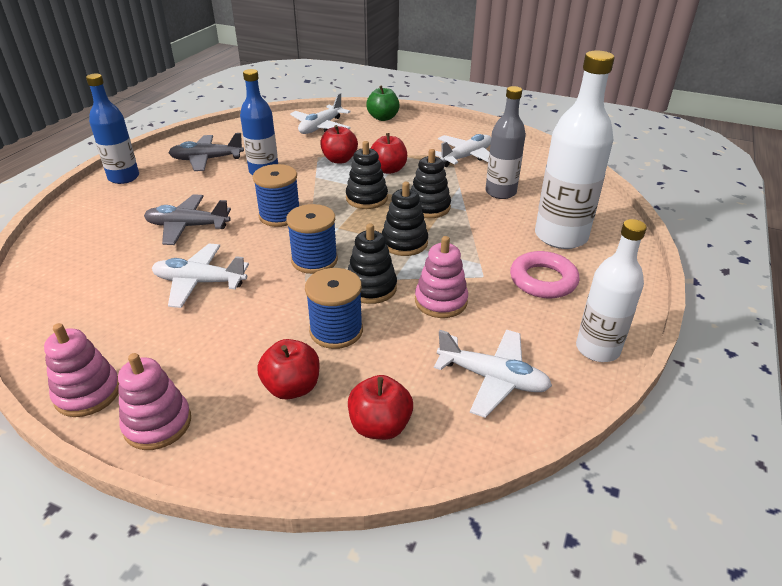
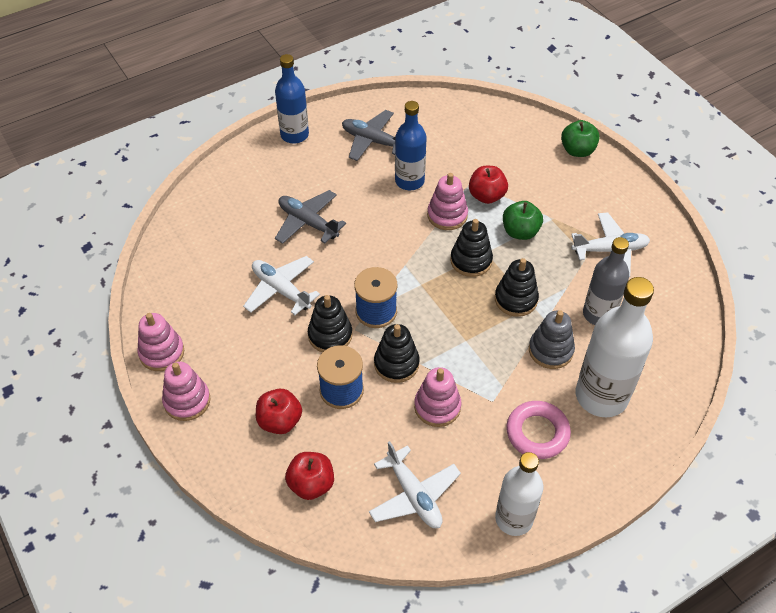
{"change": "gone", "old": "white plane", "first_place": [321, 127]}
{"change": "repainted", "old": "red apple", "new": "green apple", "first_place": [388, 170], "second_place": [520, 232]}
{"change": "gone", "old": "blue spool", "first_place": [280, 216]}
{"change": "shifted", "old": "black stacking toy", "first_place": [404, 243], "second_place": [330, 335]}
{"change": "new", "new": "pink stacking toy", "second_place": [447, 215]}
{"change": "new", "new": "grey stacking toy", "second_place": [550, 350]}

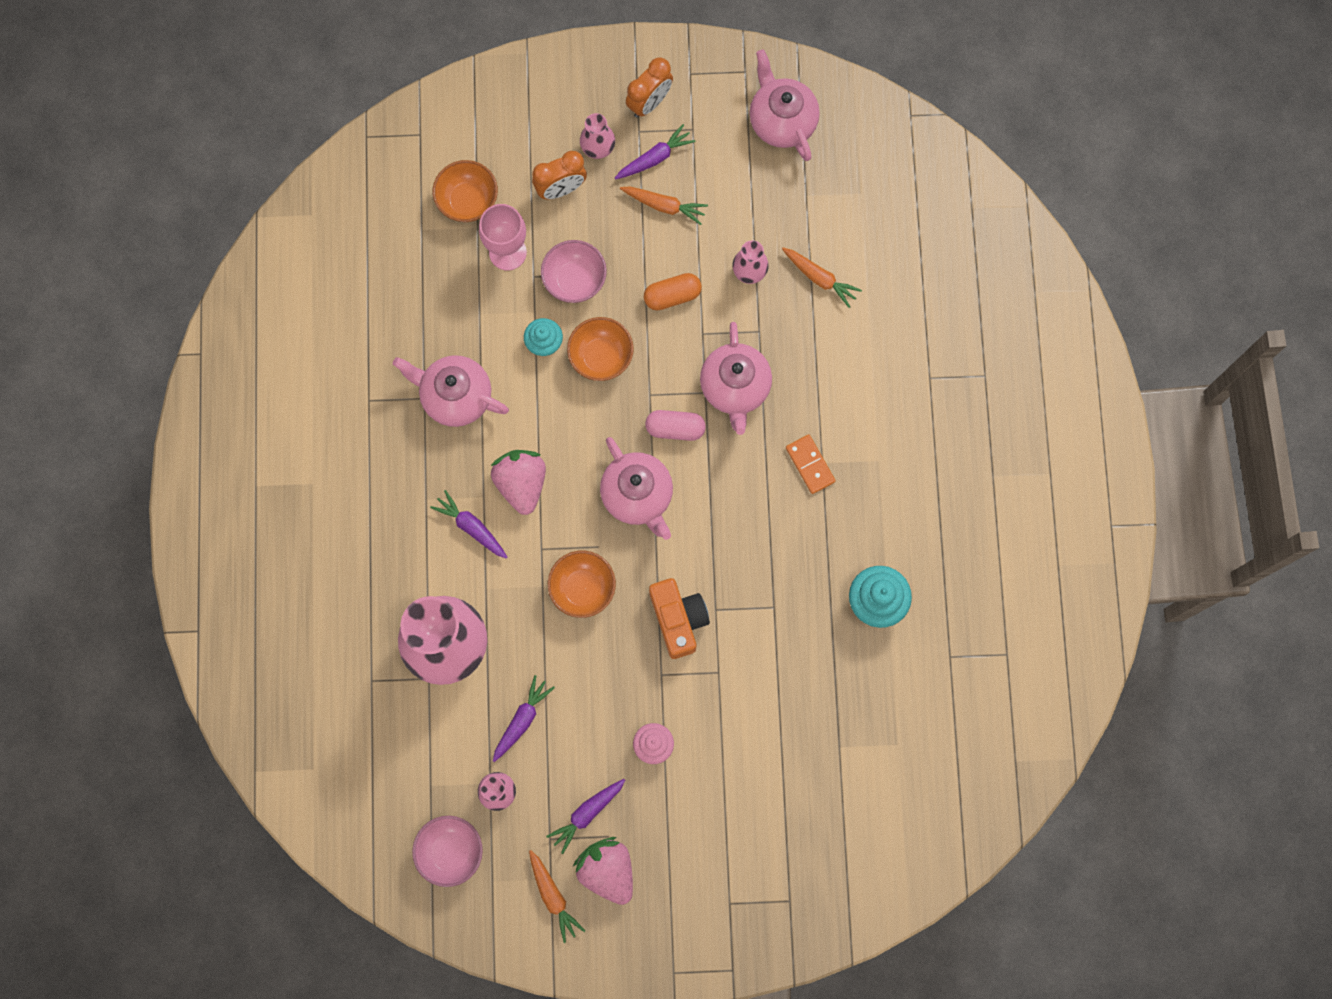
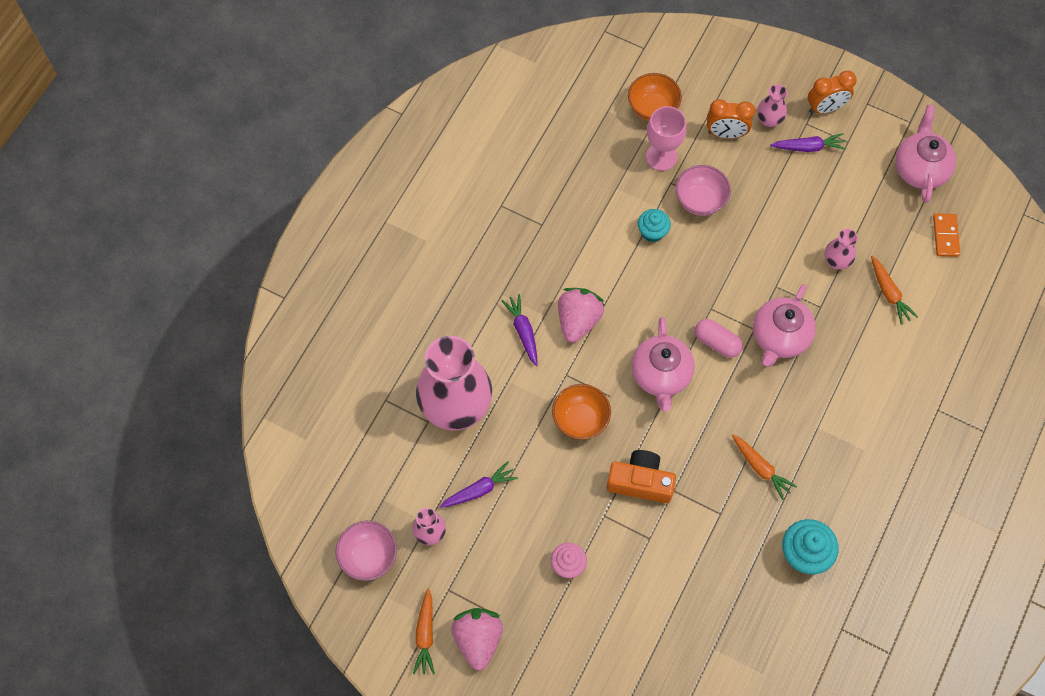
{"change": "shifted", "old": "orange carrot", "first_place": [664, 206], "second_place": [760, 468]}
{"change": "gone", "old": "orange capsule", "first_place": [672, 296]}
{"change": "gone", "old": "orange bowl", "first_place": [601, 357]}
{"change": "gone", "old": "pink teapot", "first_place": [455, 396]}
{"change": "shifted", "old": "orange domino", "first_place": [810, 465], "second_place": [945, 236]}
{"change": "rotated", "old": "orange camera", "first_place": [678, 619], "second_place": [640, 482], "degrees": -90}
{"change": "gone", "old": "purple carrot", "first_place": [587, 813]}

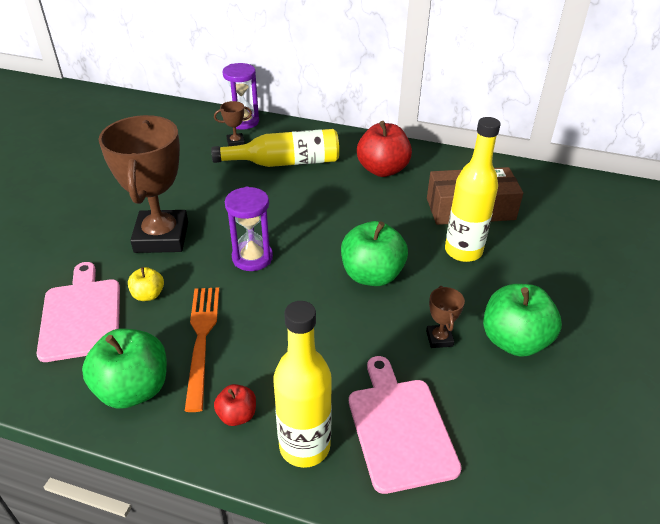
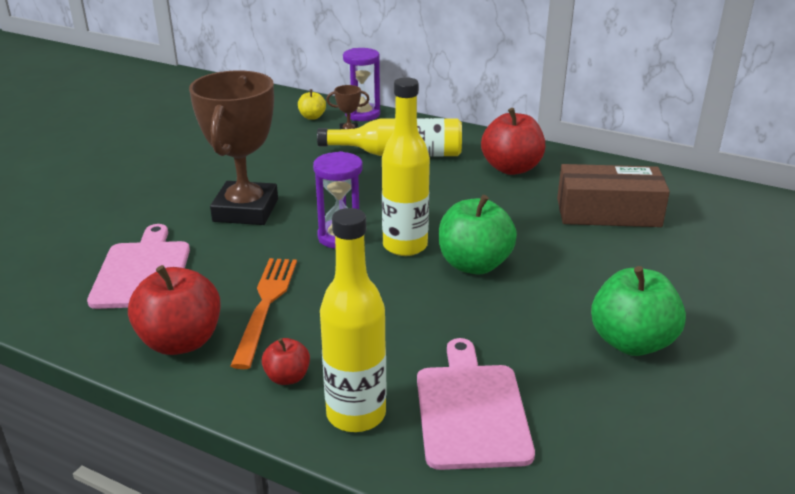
{"change": "shifted", "old": "yellow bottle", "first_place": [463, 251], "second_place": [405, 246]}
{"change": "shifted", "old": "yellow apple", "first_place": [148, 295], "second_place": [312, 117]}
{"change": "gone", "old": "brown trophy", "first_place": [439, 338]}
{"change": "repainted", "old": "green apple", "new": "red apple", "first_place": [133, 389], "second_place": [181, 341]}

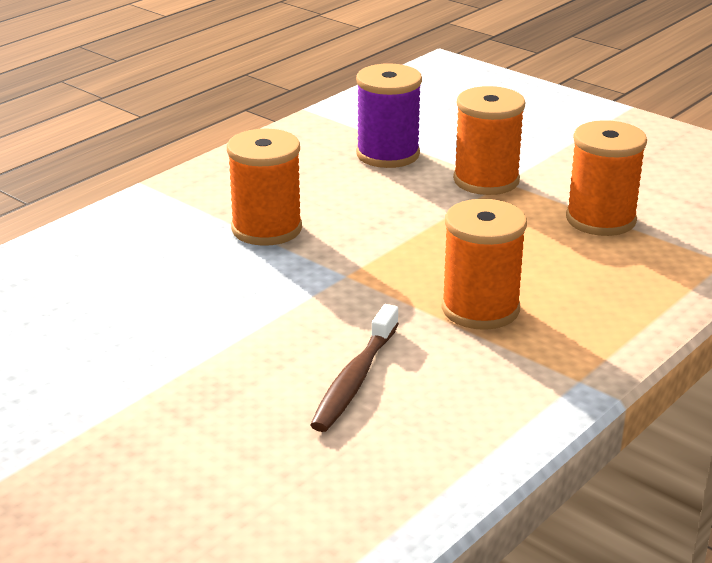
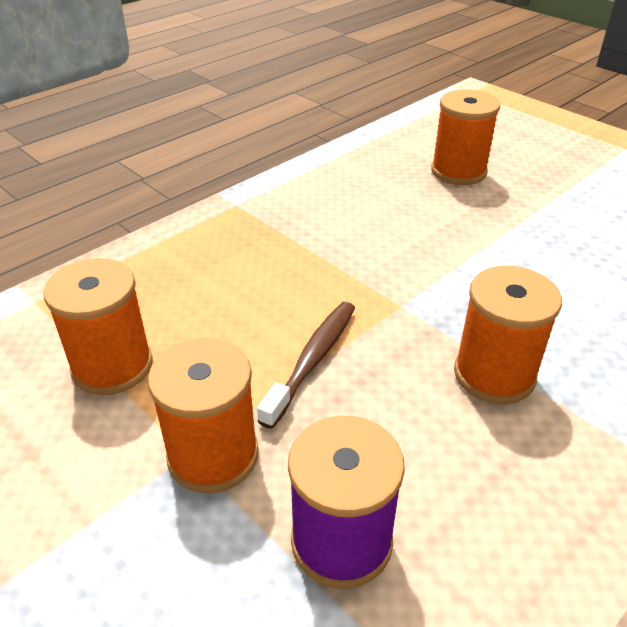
{"change": "shifted", "old": "orange spool", "first_place": [480, 309], "second_place": [458, 171]}
{"change": "shifted", "old": "brown toothbrush", "first_place": [354, 379], "second_place": [313, 360]}

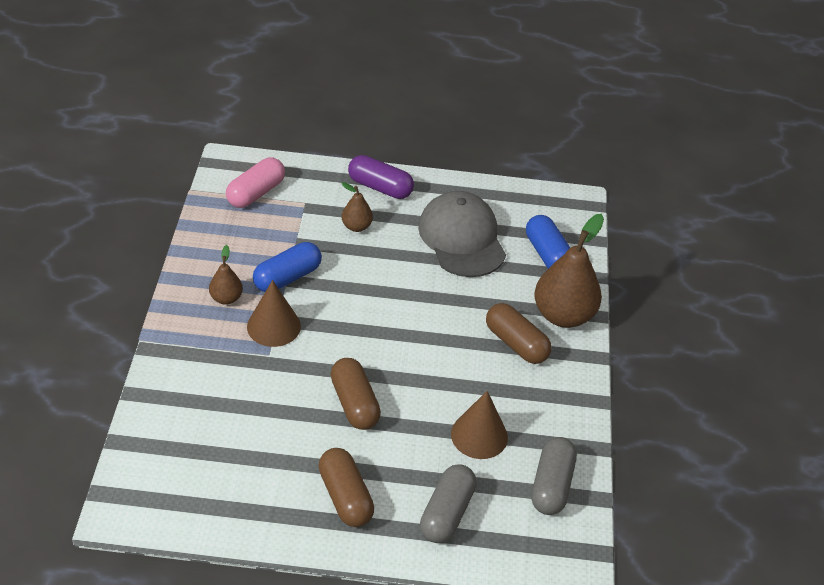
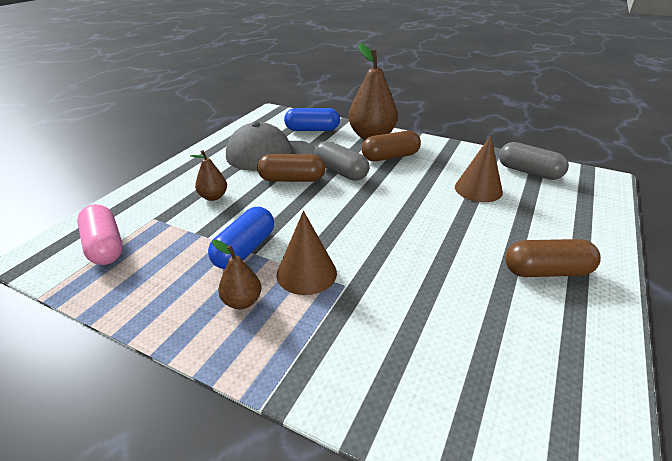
{"change": "gone", "old": "purple capsule", "first_place": [380, 187]}
{"change": "rotated", "old": "blue capsule", "first_place": [287, 277], "second_place": [245, 250], "degrees": 45}
{"change": "shifted", "old": "brown capsule", "first_place": [354, 403], "second_place": [292, 179]}
{"change": "shifted", "old": "grey capsule", "first_place": [447, 513], "second_place": [340, 172]}

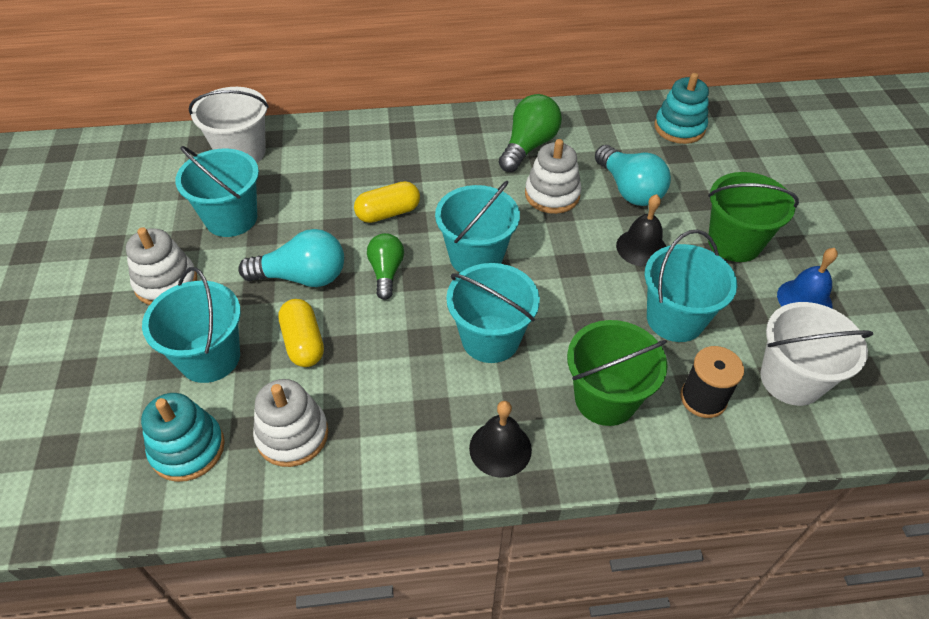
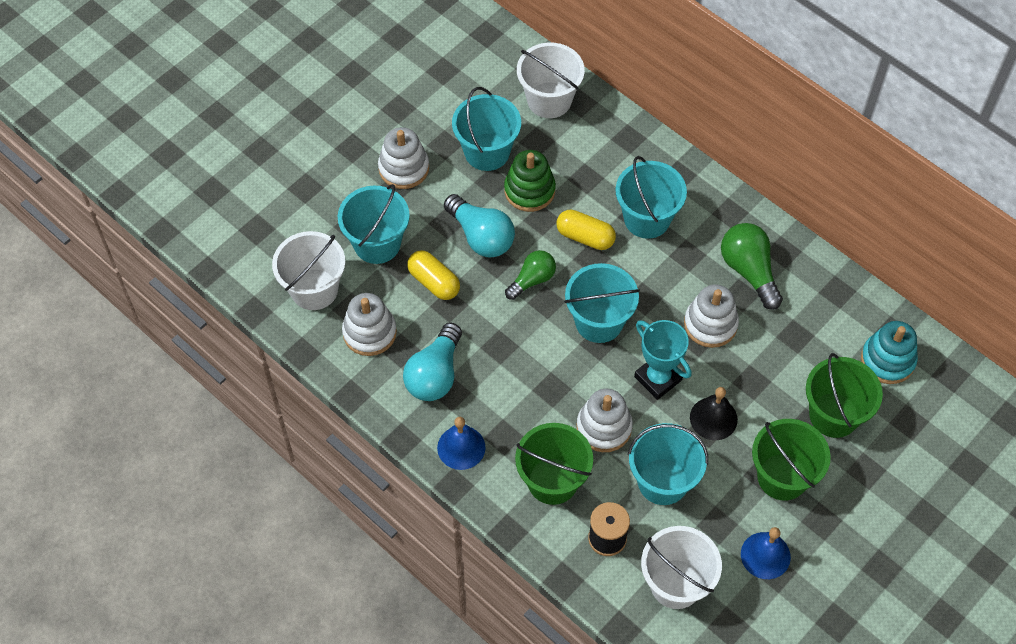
{"change": "rotated", "old": "green light bulb", "first_place": [528, 146], "second_place": [749, 271], "degrees": -105}
{"change": "shifted", "old": "turquoise light bulb", "first_place": [629, 189], "second_place": [435, 374]}
{"change": "shifted", "old": "turquoise bucket", "first_place": [490, 339], "second_place": [647, 218]}
{"change": "rotated", "old": "yellow capsule", "first_place": [303, 342], "second_place": [434, 282], "degrees": -75}
{"change": "swapped", "old": "turquoise stacking toy", "new": "white bucket", "first_place": [188, 449], "second_place": [314, 289]}
{"change": "repainted", "old": "black bell", "new": "blue bell", "first_place": [500, 448], "second_place": [461, 447]}
{"change": "new", "new": "green stacking toy", "second_place": [529, 190]}
{"change": "new", "new": "turquoise trophy", "second_place": [658, 378]}
{"change": "new", "new": "green bucket", "second_place": [834, 415]}
{"change": "new", "new": "white stacking toy", "second_place": [604, 427]}

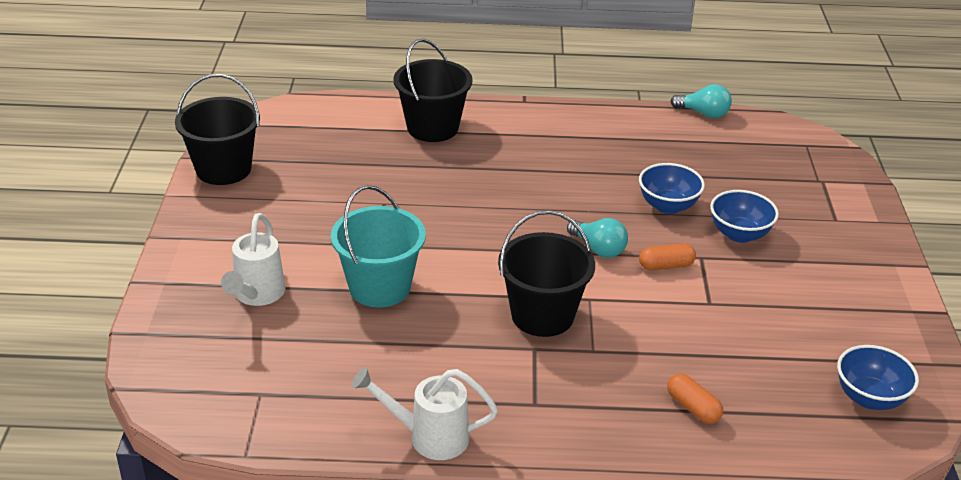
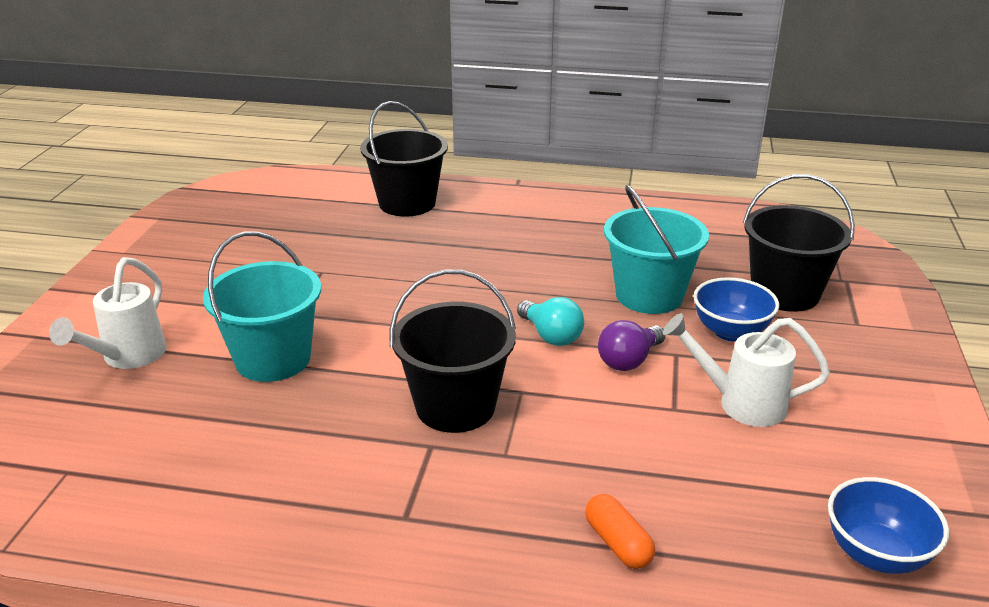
{"change": "shifted", "old": "black bucket", "first_place": [223, 169], "second_place": [785, 293]}
{"change": "gone", "old": "turquoise light bulb", "first_place": [703, 113]}
{"change": "swapped", "old": "blue bowl", "new": "turquoise bucket", "first_place": [668, 206], "second_place": [649, 295]}
{"change": "swapped", "old": "orange capsule", "new": "purple light bulb", "first_place": [666, 265], "second_place": [629, 360]}
{"change": "shifted", "old": "white watering can", "first_place": [428, 437], "second_place": [740, 403]}

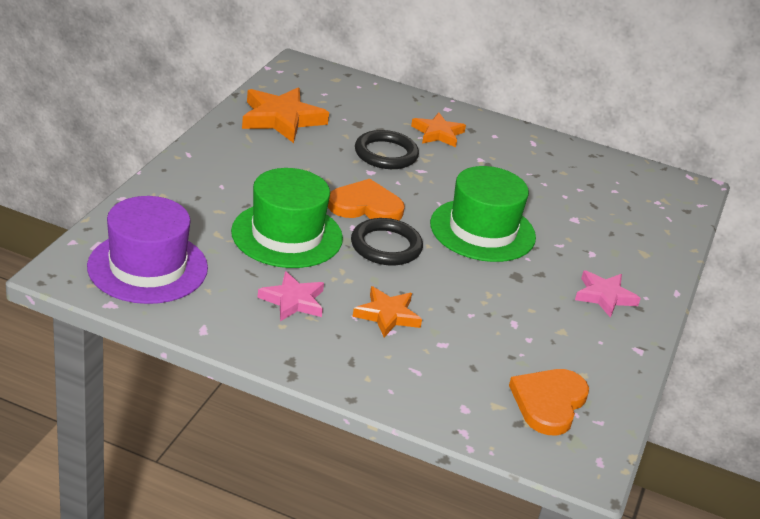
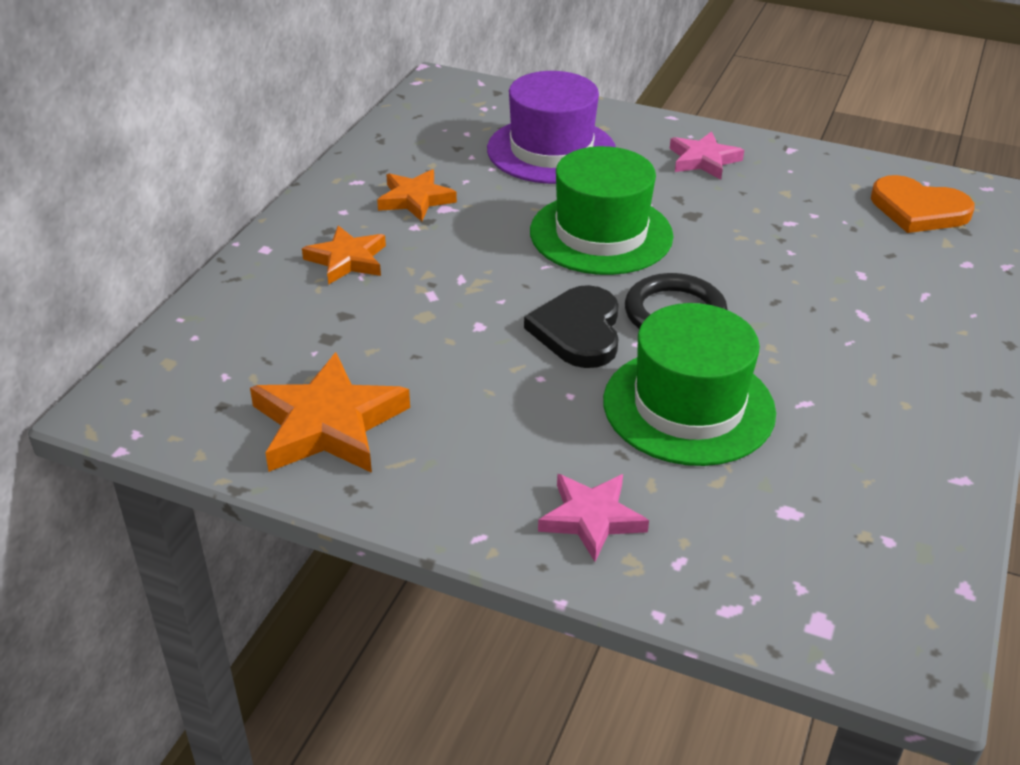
{"change": "gone", "old": "black ring", "first_place": [386, 154]}
{"change": "repainted", "old": "orange heart", "new": "black heart", "first_place": [365, 206], "second_place": [578, 331]}
{"change": "shifted", "old": "purple hat", "first_place": [147, 267], "second_place": [551, 150]}
{"change": "shifted", "old": "pink star", "first_place": [293, 301], "second_place": [591, 518]}
{"change": "shifted", "old": "orange star", "first_place": [387, 315], "second_place": [415, 199]}

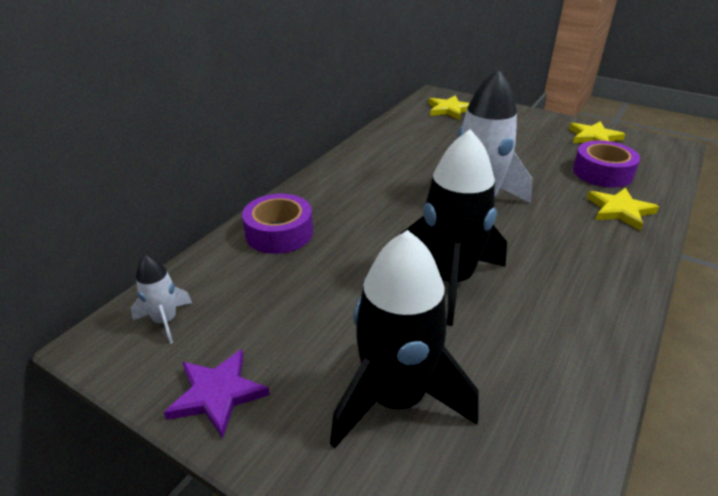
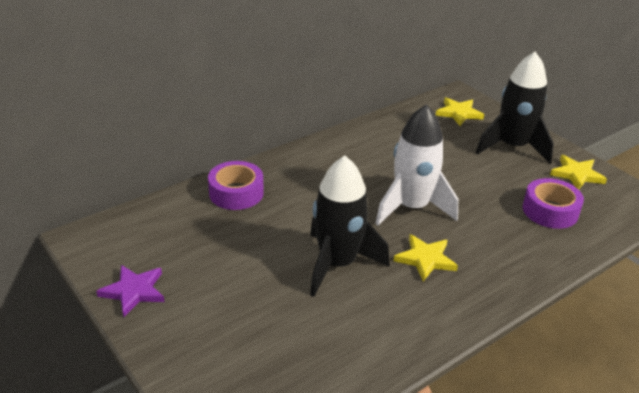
{"change": "shifted", "old": "yellow star", "first_place": [620, 210], "second_place": [425, 259]}
{"change": "shifted", "old": "black rocket", "first_place": [396, 398], "second_place": [512, 147]}
{"change": "gone", "old": "white rocket", "first_place": [165, 321]}

